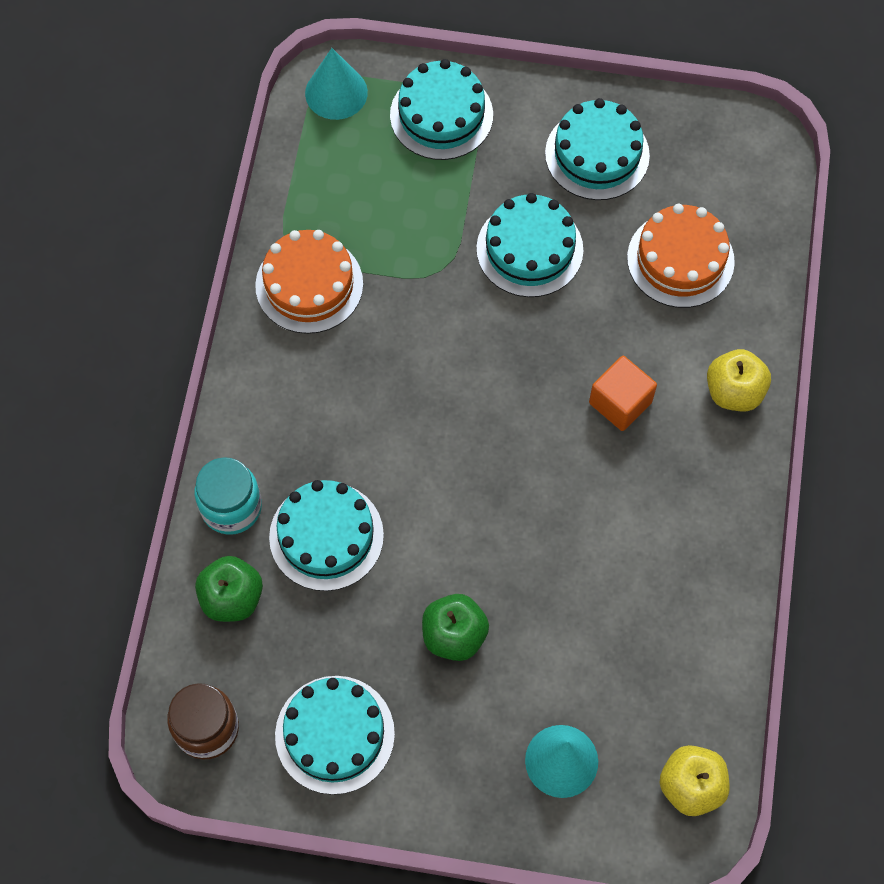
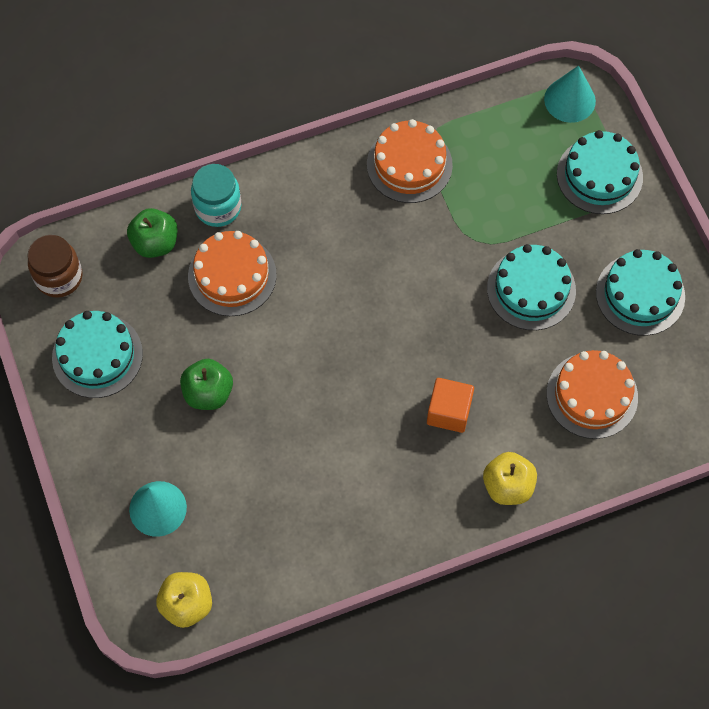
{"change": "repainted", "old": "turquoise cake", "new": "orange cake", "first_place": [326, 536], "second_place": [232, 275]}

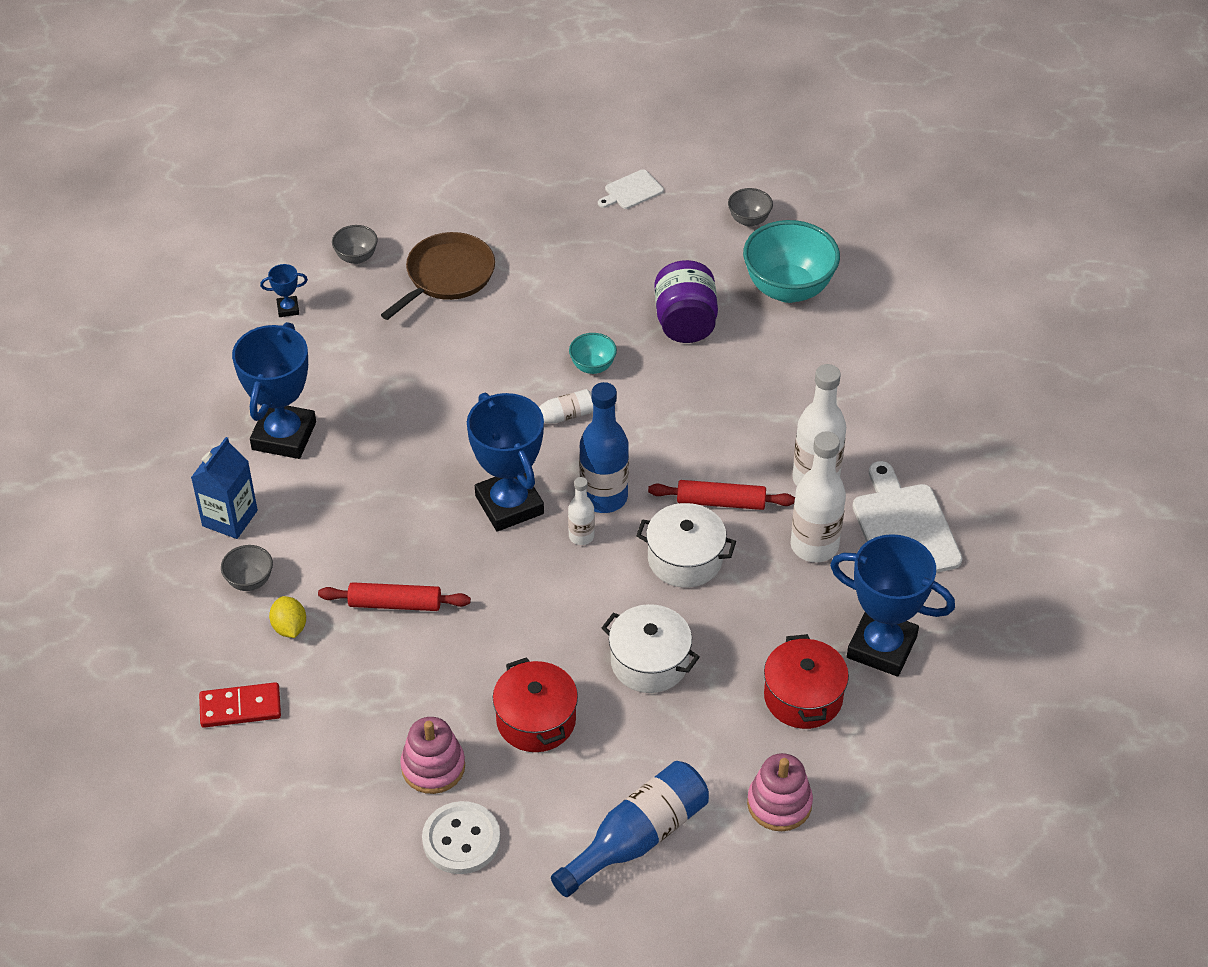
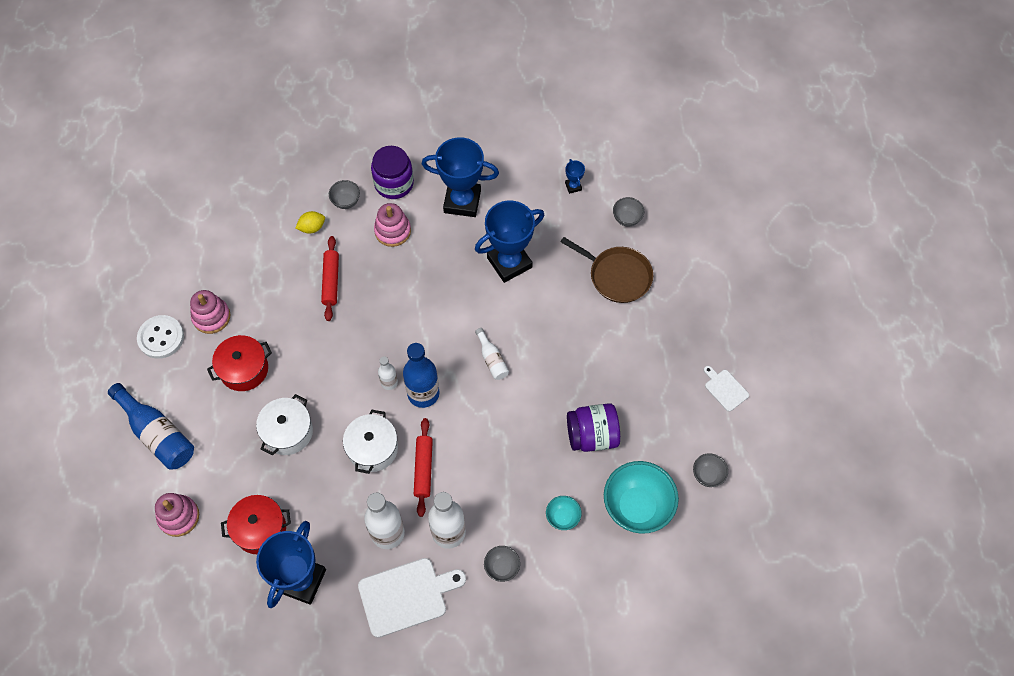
{"change": "shifted", "old": "turquoise bowl", "first_place": [592, 366], "second_place": [562, 517]}
{"change": "shifted", "old": "blue trophy", "first_place": [509, 505], "second_place": [509, 263]}
{"change": "swapped", "old": "blue carton", "new": "purple jar", "first_place": [230, 518], "second_place": [394, 183]}
{"change": "gone", "old": "red domino", "first_place": [240, 708]}
{"change": "new", "new": "pink stacking toy", "second_place": [392, 231]}
{"change": "new", "new": "grey bowl", "second_place": [502, 567]}

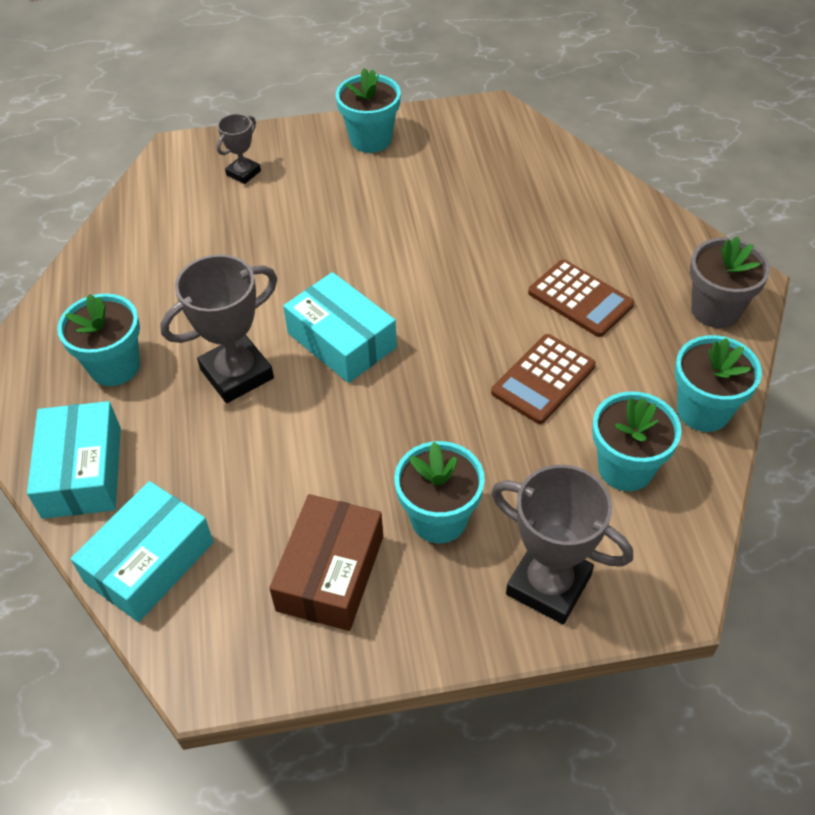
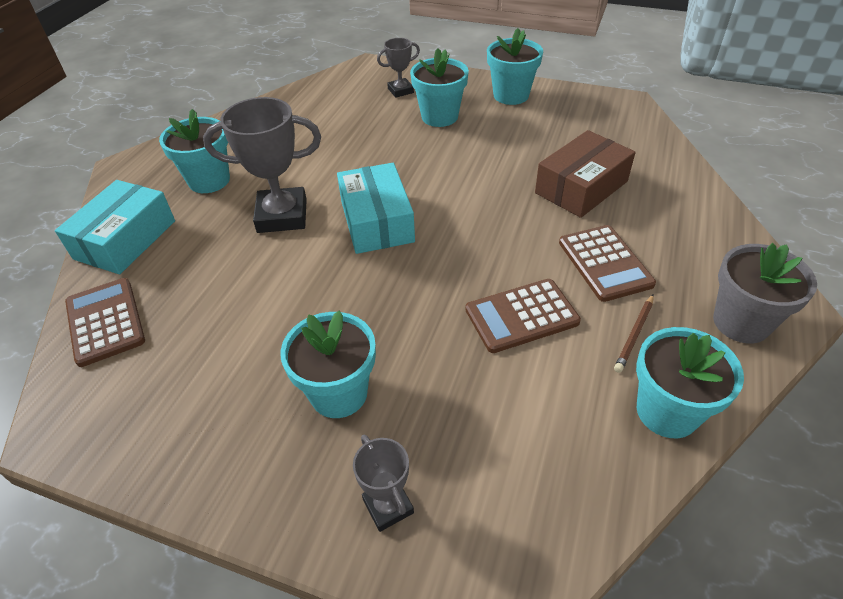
{"change": "shifted", "old": "turquoise flower pot", "first_place": [625, 468], "second_place": [439, 117]}
{"change": "scaled", "old": "grey trophy", "first_place": [548, 584], "second_place": [388, 506], "factor": 0.54}
{"change": "swapped", "old": "turquoise box", "new": "brown calculator", "first_place": [149, 562], "second_place": [105, 321]}
{"change": "shifted", "old": "brown box", "first_place": [330, 573], "second_place": [581, 187]}
{"change": "new", "new": "brown pencil", "second_place": [634, 335]}

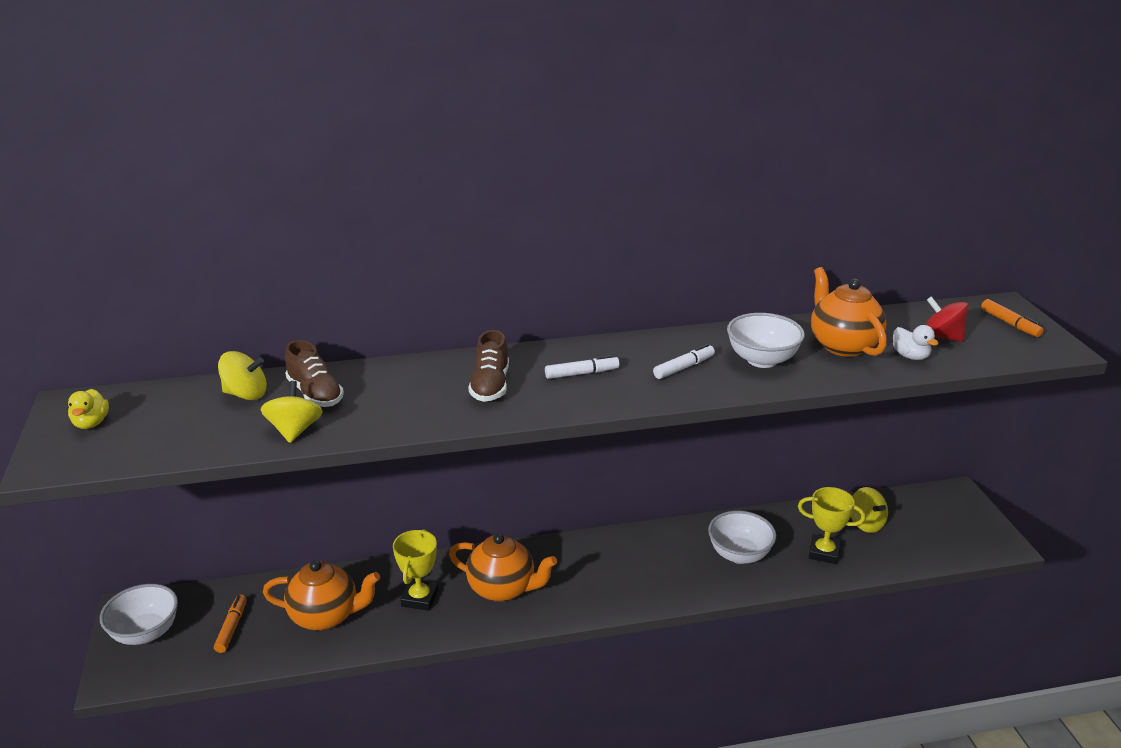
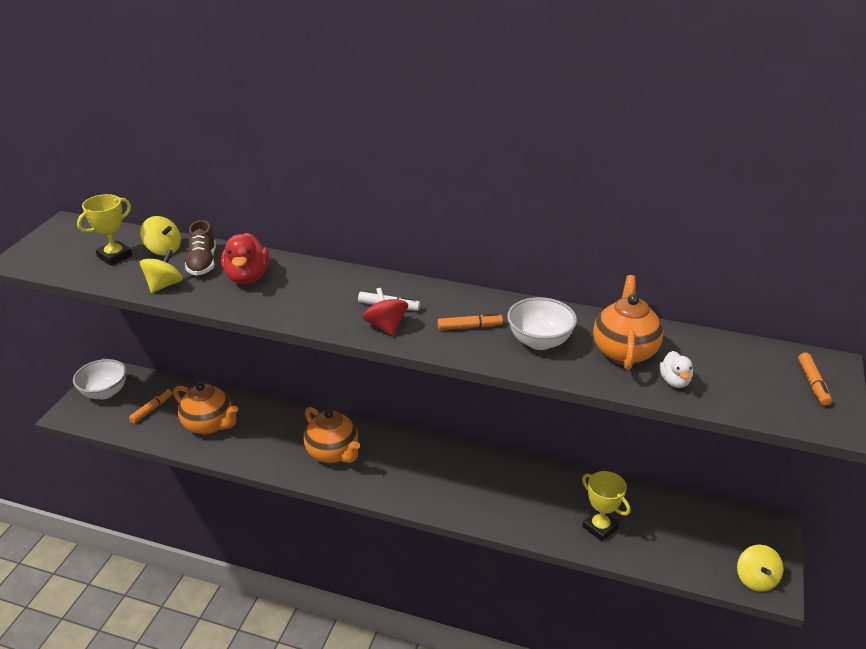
{"change": "shifted", "old": "red spinning top", "first_place": [941, 337], "second_place": [386, 326]}
{"change": "gone", "old": "brown shoe", "first_place": [490, 386]}
{"change": "repainted", "old": "white marker", "new": "orange marker", "first_place": [684, 367], "second_place": [470, 327]}
{"change": "gone", "old": "yellow duck", "first_place": [91, 423]}
{"change": "shifted", "old": "yellow spinning top", "first_place": [865, 523], "second_place": [756, 579]}
{"change": "gone", "old": "white bowl", "first_place": [739, 554]}
{"change": "shifted", "old": "yellow trophy", "first_place": [420, 598], "second_place": [115, 256]}
{"change": "new", "new": "red duck", "second_place": [247, 277]}

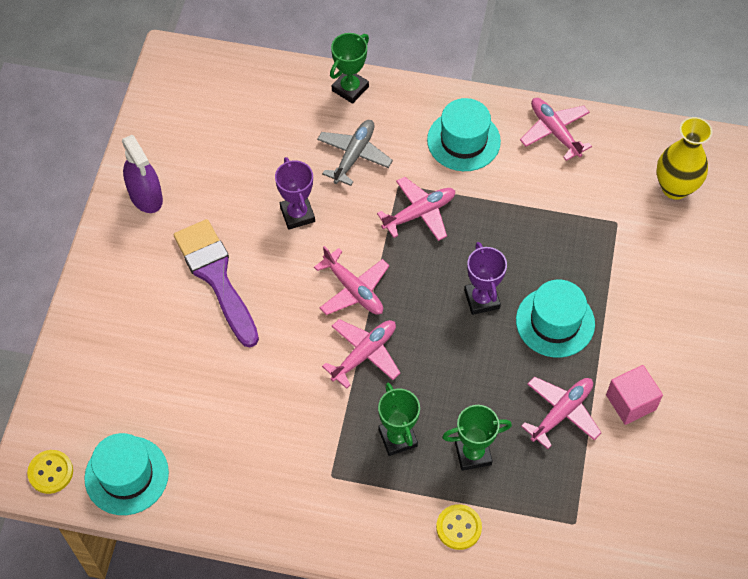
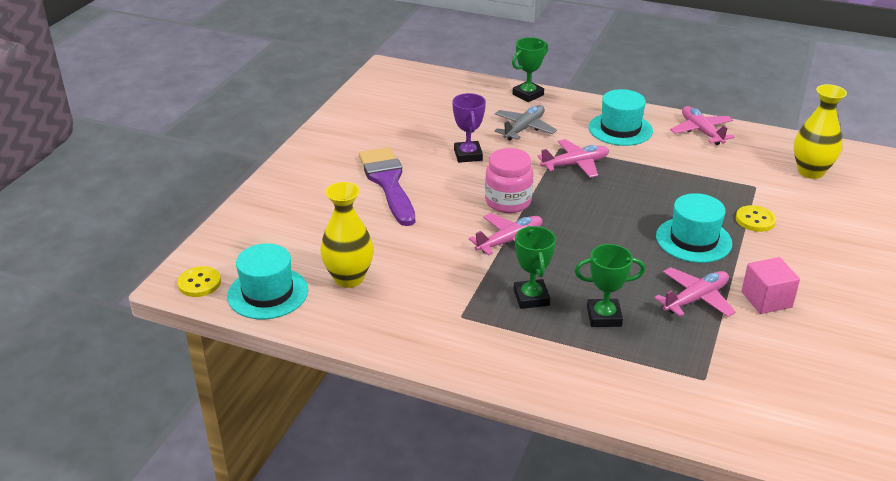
{"change": "gone", "old": "purple spray bottle", "first_place": [146, 196]}
{"change": "gone", "old": "purple trophy", "first_place": [481, 299]}
{"change": "swapped", "old": "pink plane", "new": "pink jar", "first_place": [353, 290], "second_place": [508, 202]}
{"change": "shifted", "old": "yellow button", "first_place": [458, 527], "second_place": [755, 220]}
{"change": "new", "new": "yellow vase", "second_place": [349, 278]}

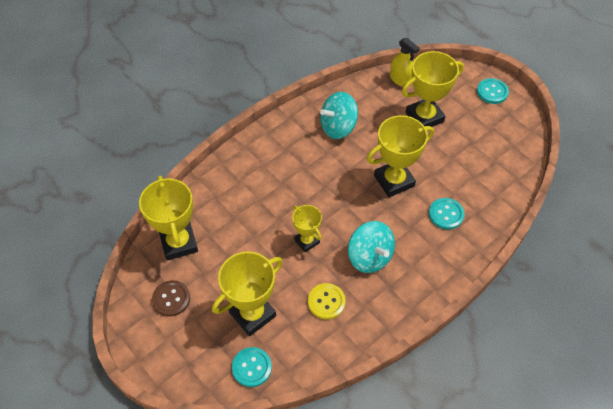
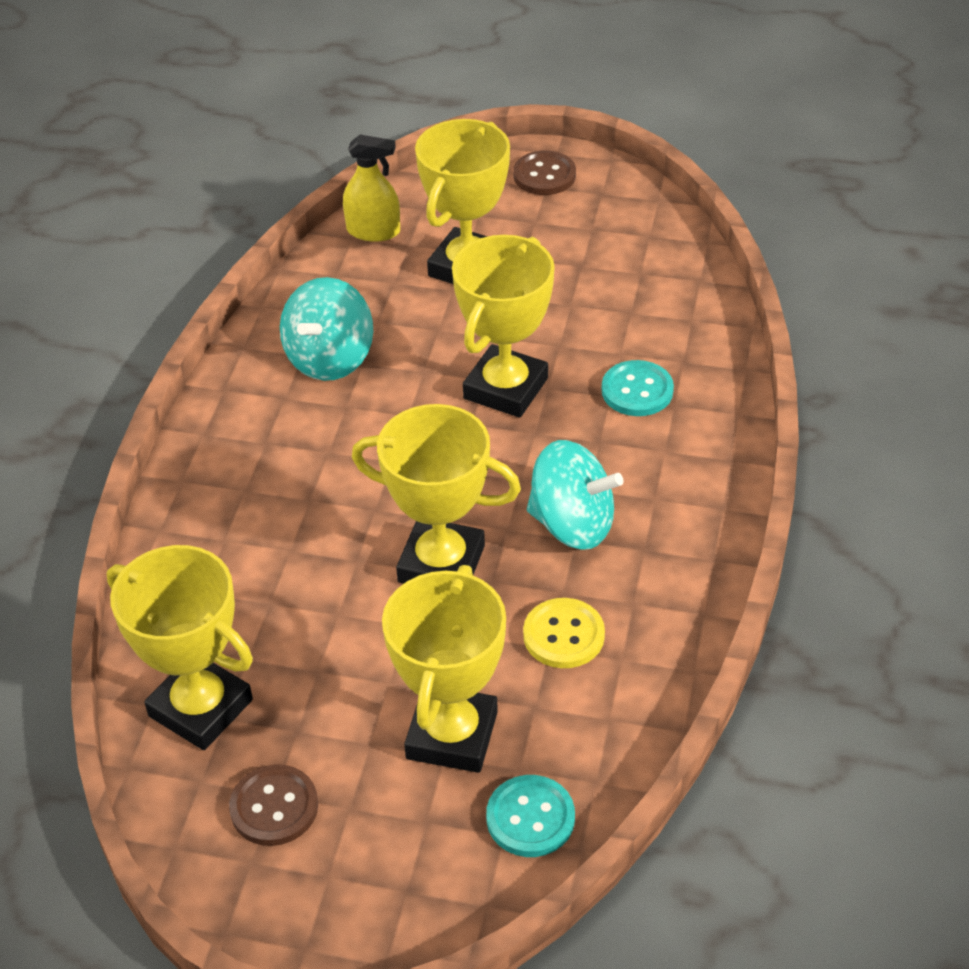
{"change": "repainted", "old": "turquoise button", "new": "brown button", "first_place": [492, 92], "second_place": [544, 175]}
{"change": "scaled", "old": "yellow trophy", "first_place": [307, 241], "second_place": [441, 564], "factor": 1.71}

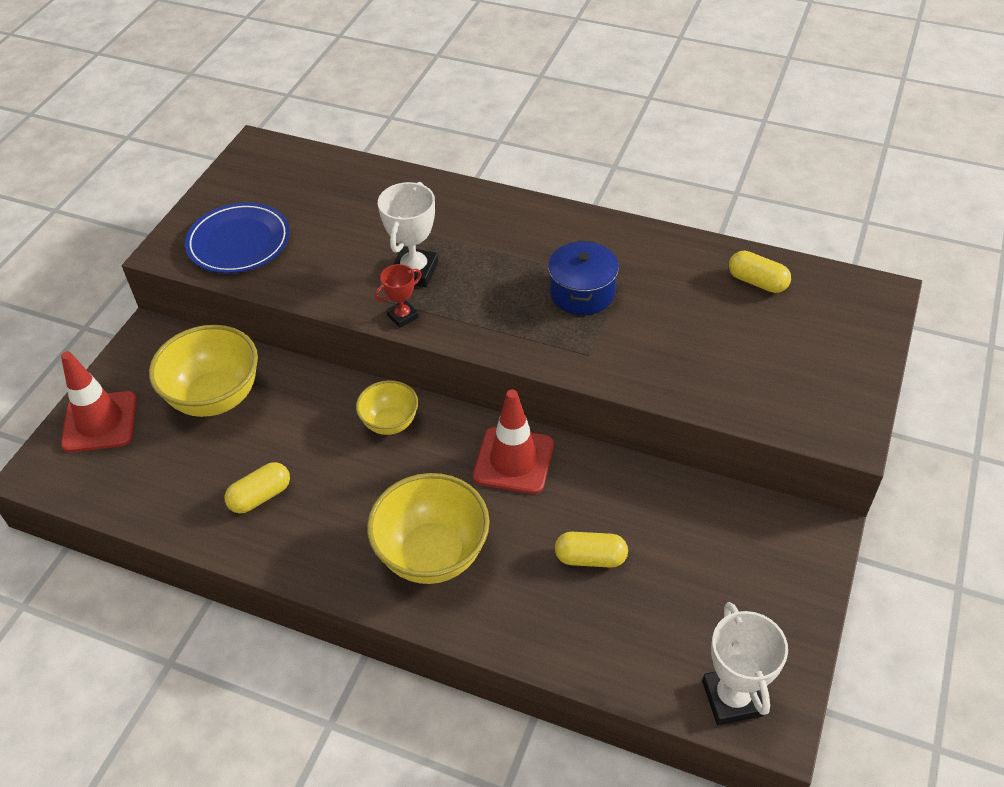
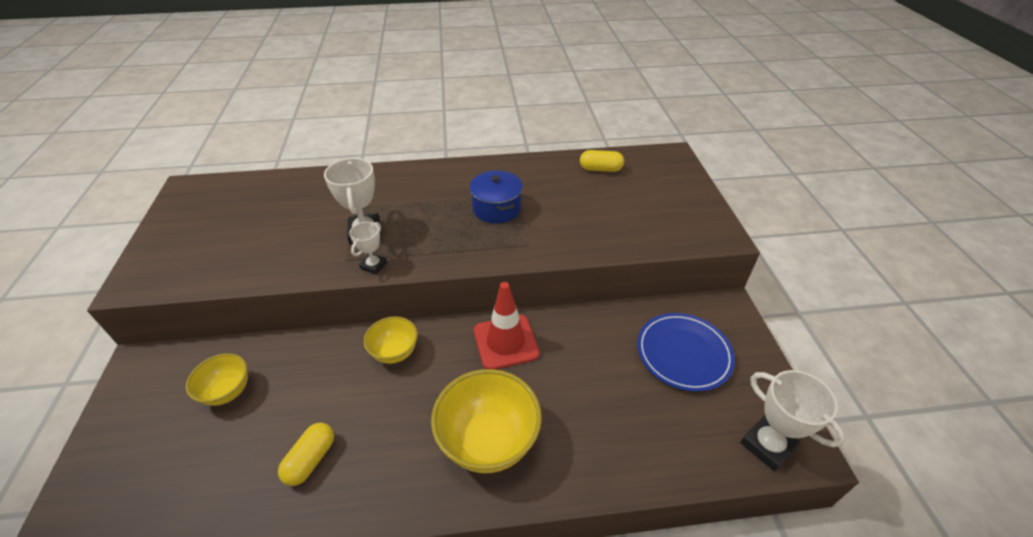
{"change": "shifted", "old": "blue plate", "first_place": [239, 242], "second_place": [683, 353]}
{"change": "repainted", "old": "red trophy", "new": "white trophy", "first_place": [402, 316], "second_place": [373, 266]}
{"change": "scaled", "old": "yellow bowl", "first_place": [215, 398], "second_place": [227, 392], "factor": 0.57}
{"change": "gone", "old": "red traffic cone", "first_place": [100, 422]}
{"change": "gone", "old": "yellow capsule", "first_place": [590, 558]}

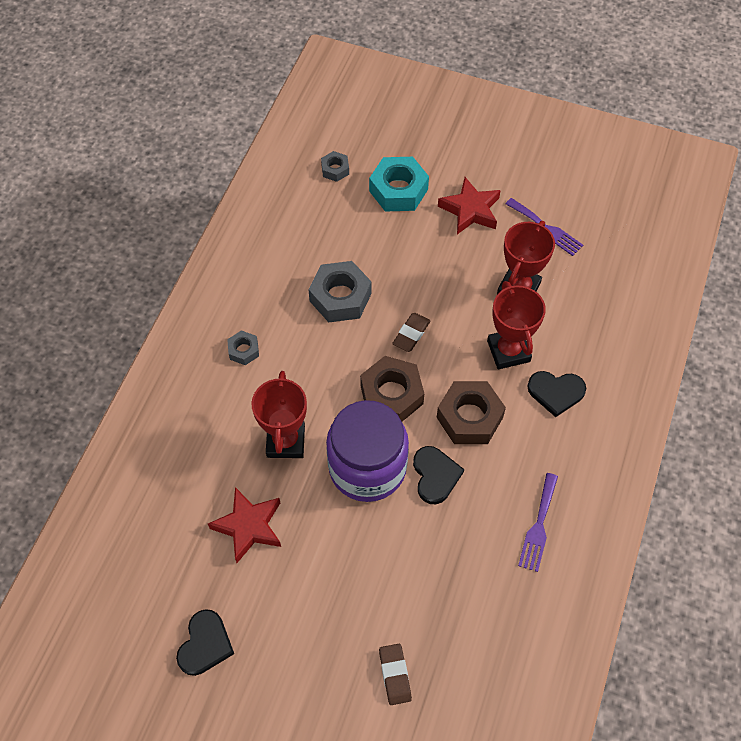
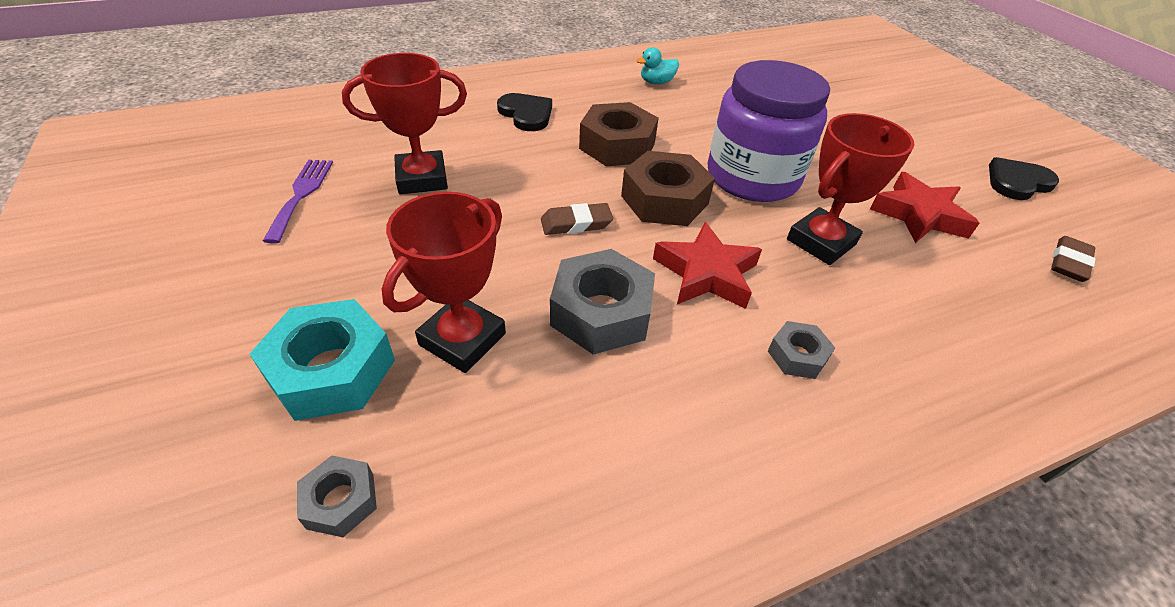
{"change": "shifted", "old": "red star", "first_place": [470, 210], "second_place": [706, 273]}
{"change": "shifted", "old": "red trophy", "first_place": [508, 351], "second_place": [462, 339]}
{"change": "gone", "old": "black heart", "first_place": [435, 475]}
{"change": "swapped", "old": "purple fork", "new": "turquoise duck", "first_place": [538, 526], "second_place": [656, 82]}
{"change": "shifted", "old": "brown eraser", "first_place": [395, 675], "second_place": [1068, 263]}

